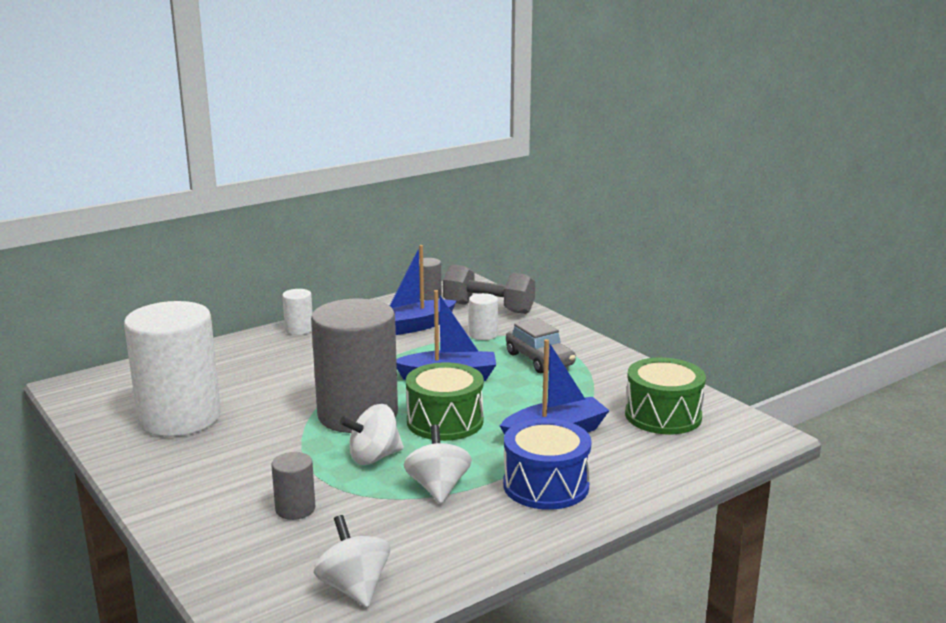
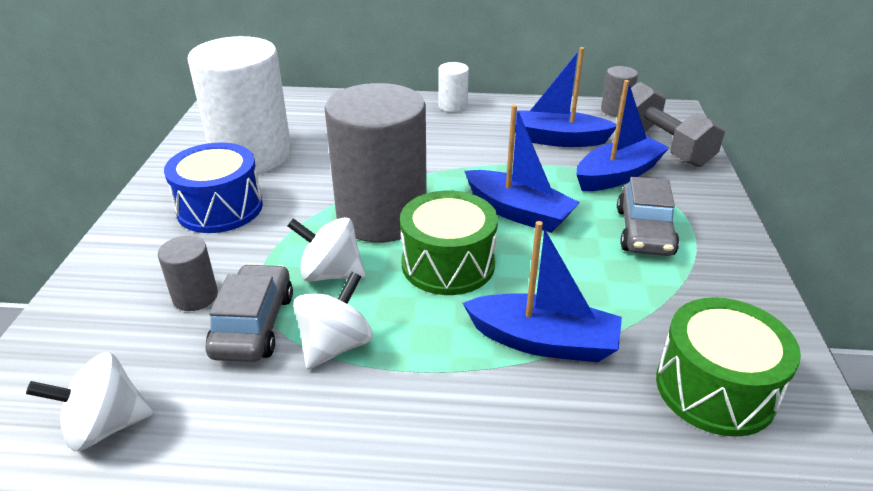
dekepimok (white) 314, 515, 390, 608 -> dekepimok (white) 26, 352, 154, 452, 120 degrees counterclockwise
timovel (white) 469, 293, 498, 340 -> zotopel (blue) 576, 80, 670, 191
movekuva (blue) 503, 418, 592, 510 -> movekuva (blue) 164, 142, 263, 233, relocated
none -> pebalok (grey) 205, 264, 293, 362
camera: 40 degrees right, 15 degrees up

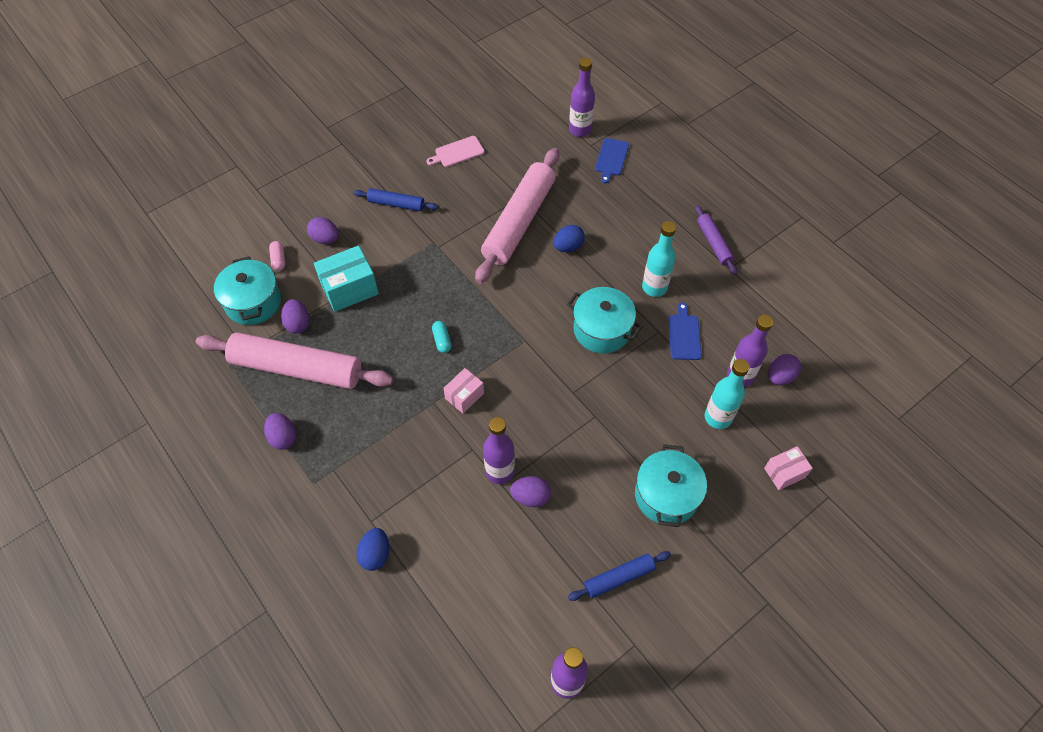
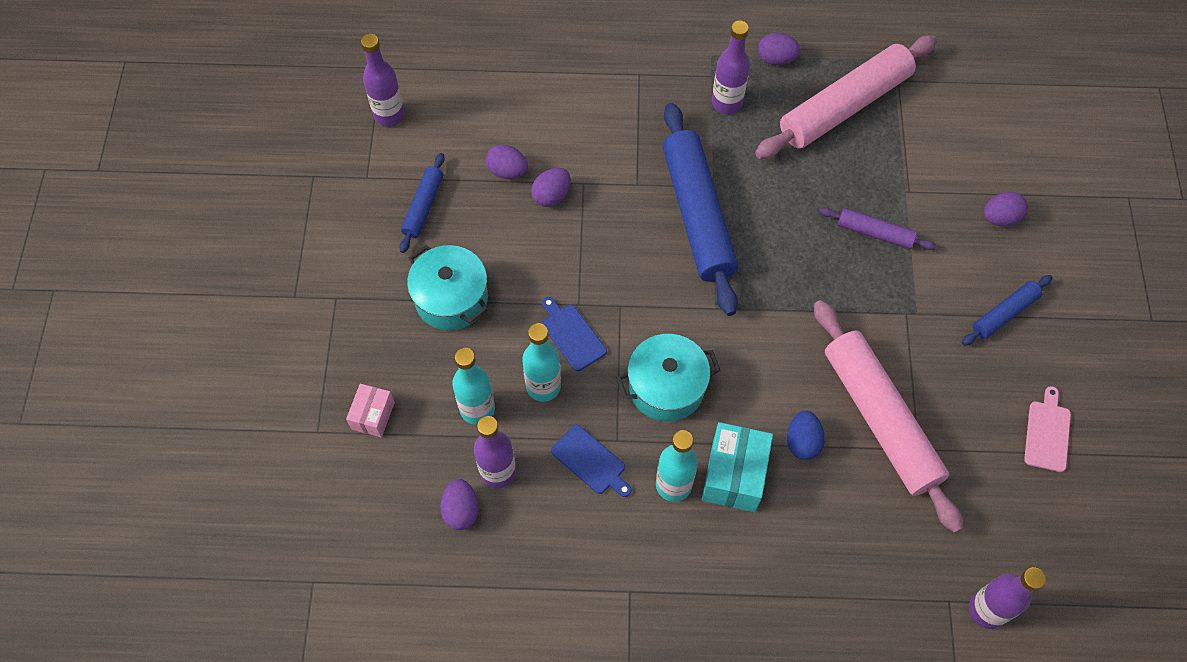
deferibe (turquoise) 214, 256, 281, 325 -> none
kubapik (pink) 269, 241, 285, 271 -> none
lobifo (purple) 281, 299, 310, 334 -> lobifo (purple) 486, 145, 528, 179, relocated
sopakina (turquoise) 314, 245, 379, 312 -> sopakina (turquoise) 702, 422, 773, 512, relocated
lobifo (blue) 357, 528, 389, 571 -> none
kubapik (turquoise) 432, 321, 451, 353 -> none
sopakina (pink) 443, 368, 484, 413 -> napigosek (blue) 663, 103, 738, 316
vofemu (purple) 483, 417, 515, 484 -> vofemu (purple) 712, 21, 750, 114, relocated
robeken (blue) 595, 138, 629, 183 -> robeken (blue) 542, 297, 607, 371, relocated
napigosek (purple) 695, 205, 737, 275 -> napigosek (purple) 819, 207, 936, 250, relocated
none -> vofemu (turquoise) 522, 323, 561, 402
camera: 130 degrees right, 5 degrees up

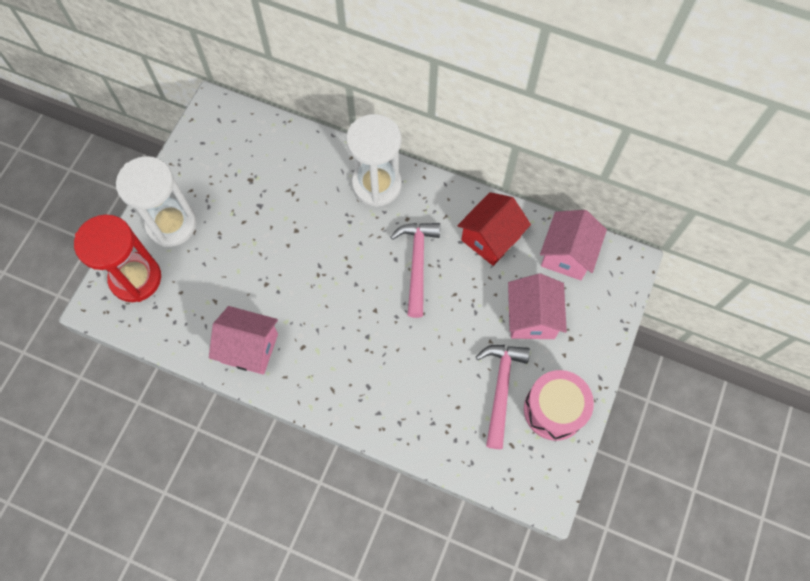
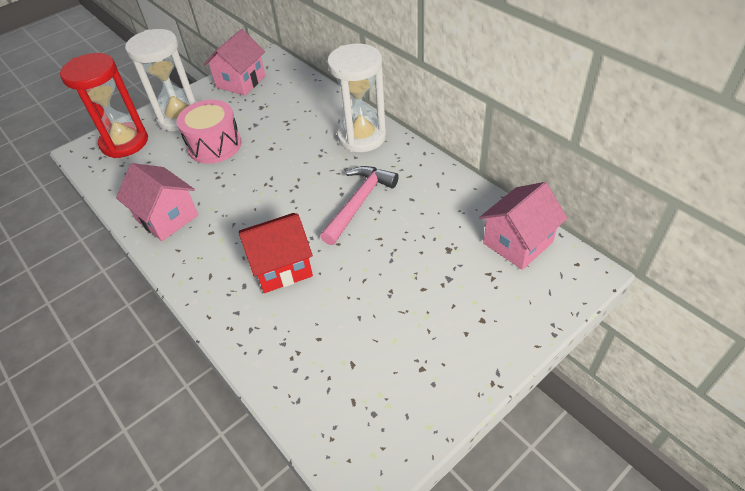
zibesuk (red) 458, 192, 531, 266 -> zibesuk (red) 239, 213, 313, 293, relocated
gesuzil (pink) 476, 345, 530, 449 -> none
zibesuk (pink) 508, 274, 567, 339 -> zibesuk (pink) 204, 29, 266, 95, relocated
movekuva (pink) 524, 370, 594, 441 -> movekuva (pink) 177, 100, 242, 164, relocated
camera: 30 degrees right, 20 degrees down

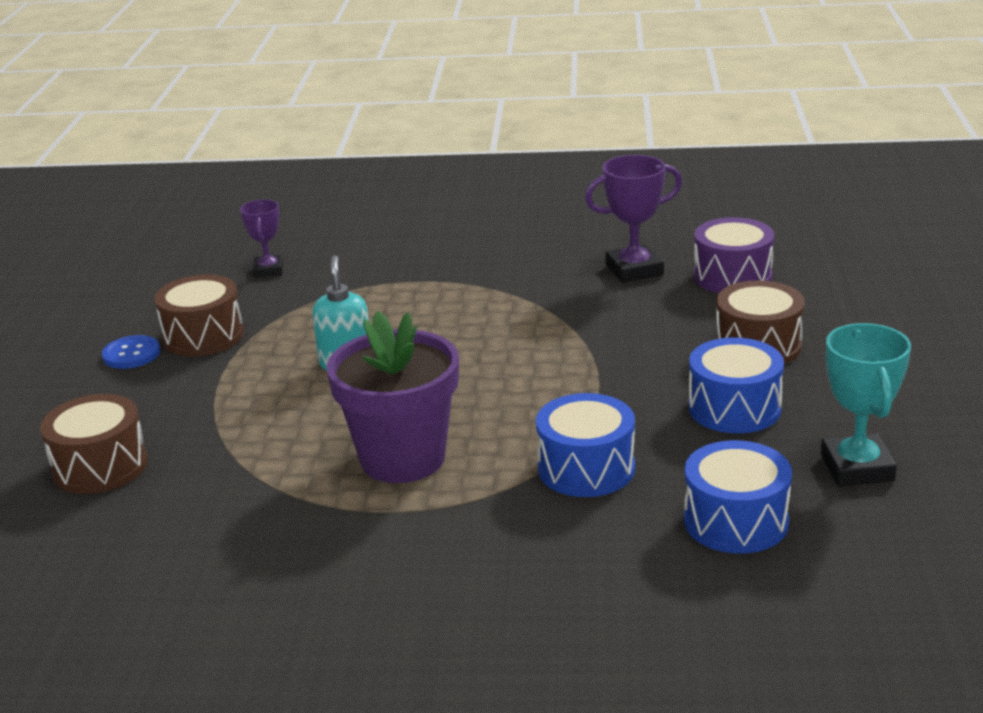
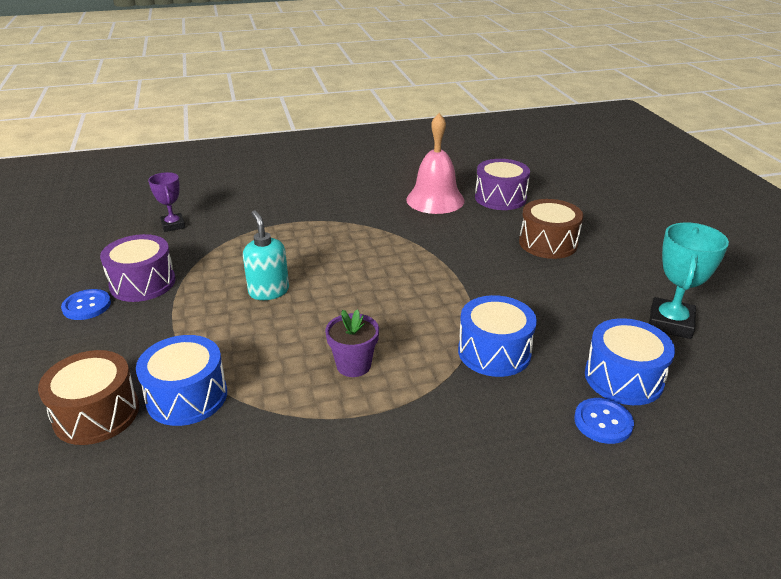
movekuva (brown) 154, 274, 244, 356 -> movekuva (purple) 100, 234, 175, 302
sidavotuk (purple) 327, 311, 459, 483 -> sidavotuk (purple) 325, 309, 379, 377, x0.52
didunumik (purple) 585, 155, 682, 283 -> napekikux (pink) 406, 113, 465, 214
movekuva (blue) 689, 337, 784, 434 -> movekuva (blue) 136, 335, 227, 426, relocated
didunumik (turquoise) 821, 323, 911, 486 -> didunumik (turquoise) 649, 222, 729, 339, 45 degrees clockwise
none -> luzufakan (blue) 574, 398, 634, 444
camera: 20 degrees left, 5 degrees up

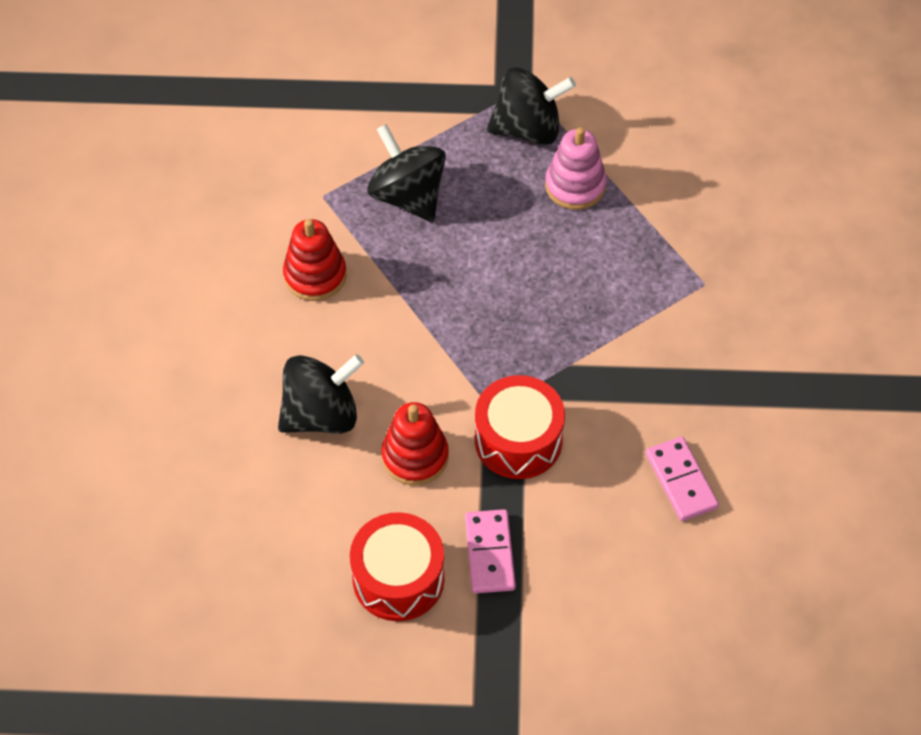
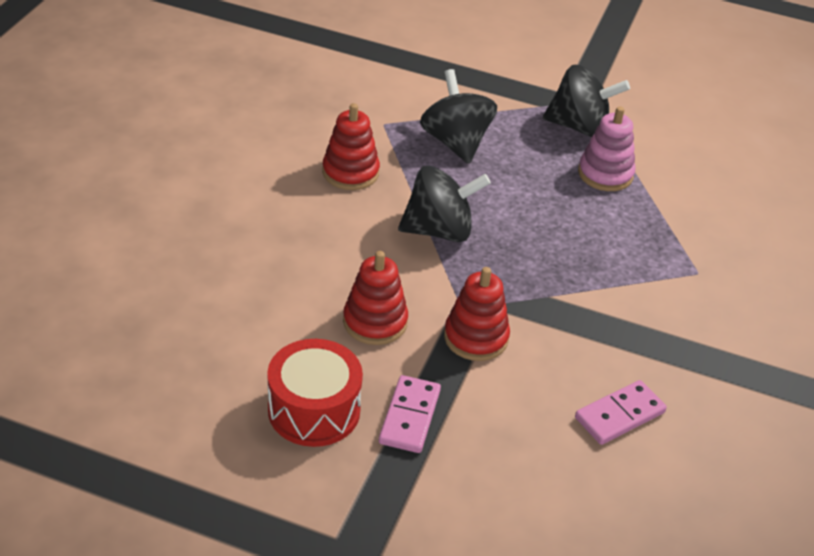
dekepimok (black) 278, 354, 364, 434 -> dekepimok (black) 398, 166, 491, 242, relocated
movekuva (red) 475, 375, 565, 479 -> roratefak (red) 444, 267, 510, 361
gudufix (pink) 646, 436, 719, 521 -> gudufix (pink) 575, 380, 667, 445, 60 degrees clockwise
camera: 15 degrees right, 15 degrees down

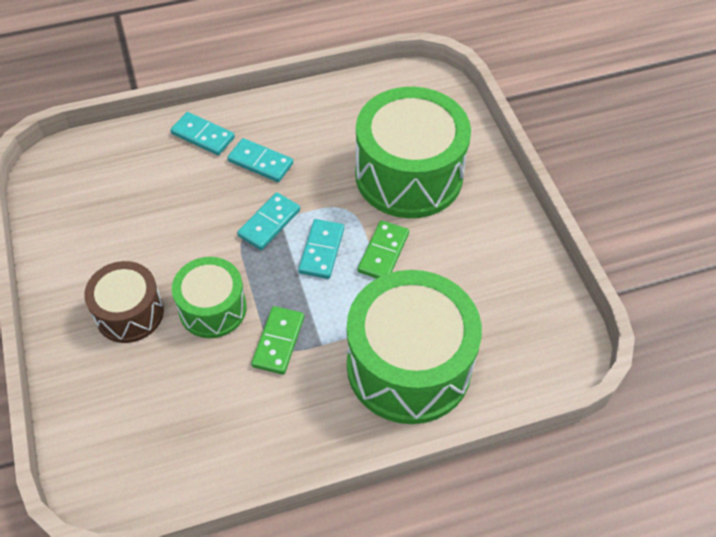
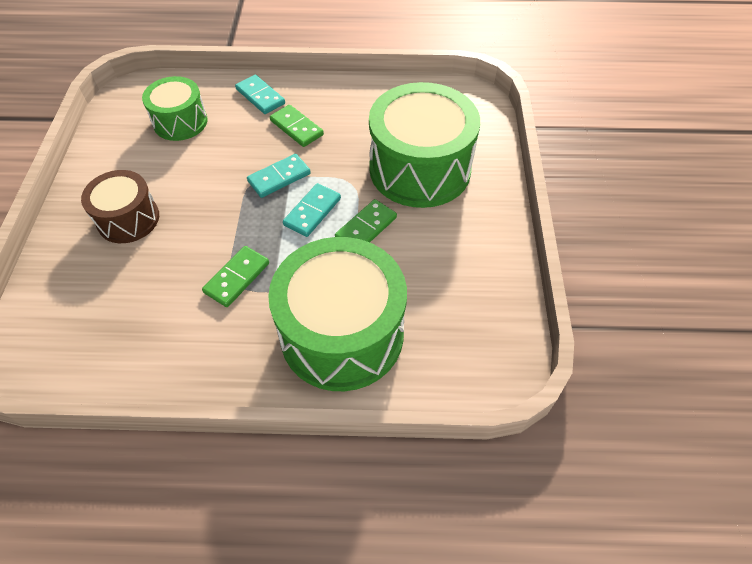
movekuva (green) 172, 257, 247, 338 -> movekuva (green) 142, 76, 208, 141, relocated
gudufix (turquoise) 227, 138, 293, 182 -> gudufix (green) 270, 105, 324, 147
camera: 20 degrees right, 0 degrees up

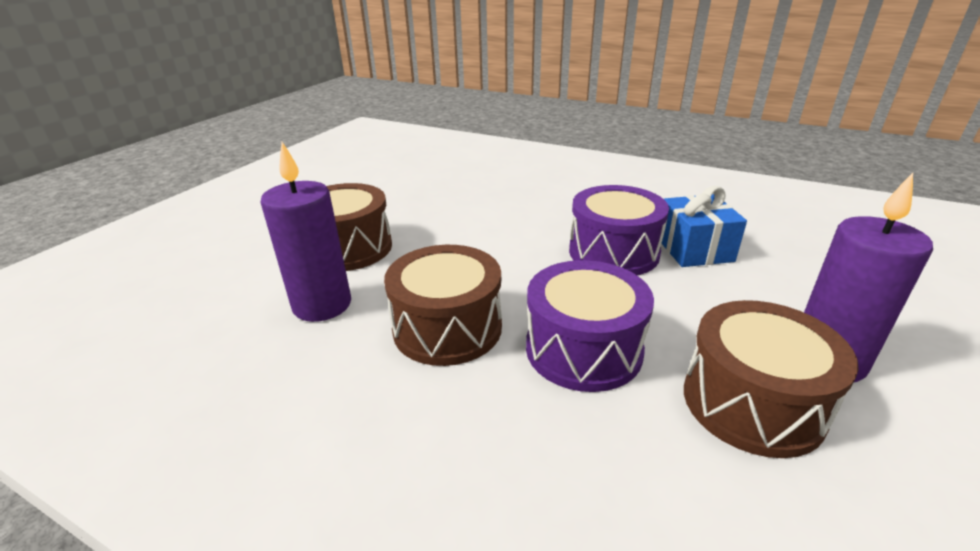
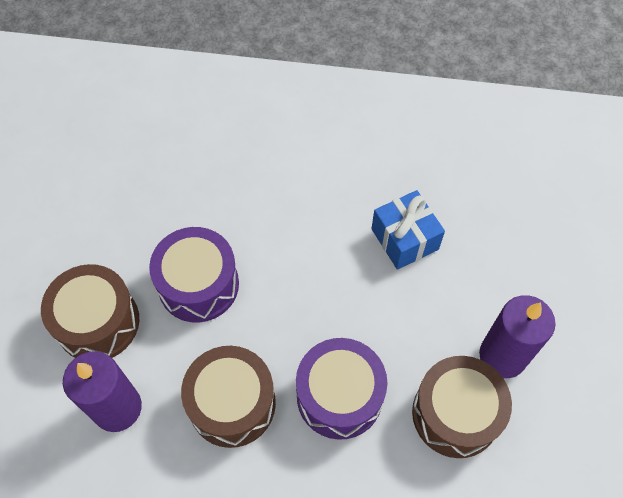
movekuva (purple) 569, 185, 669, 275 -> movekuva (purple) 149, 227, 239, 323, relocated
camera: 20 degrees left, 30 degrees up

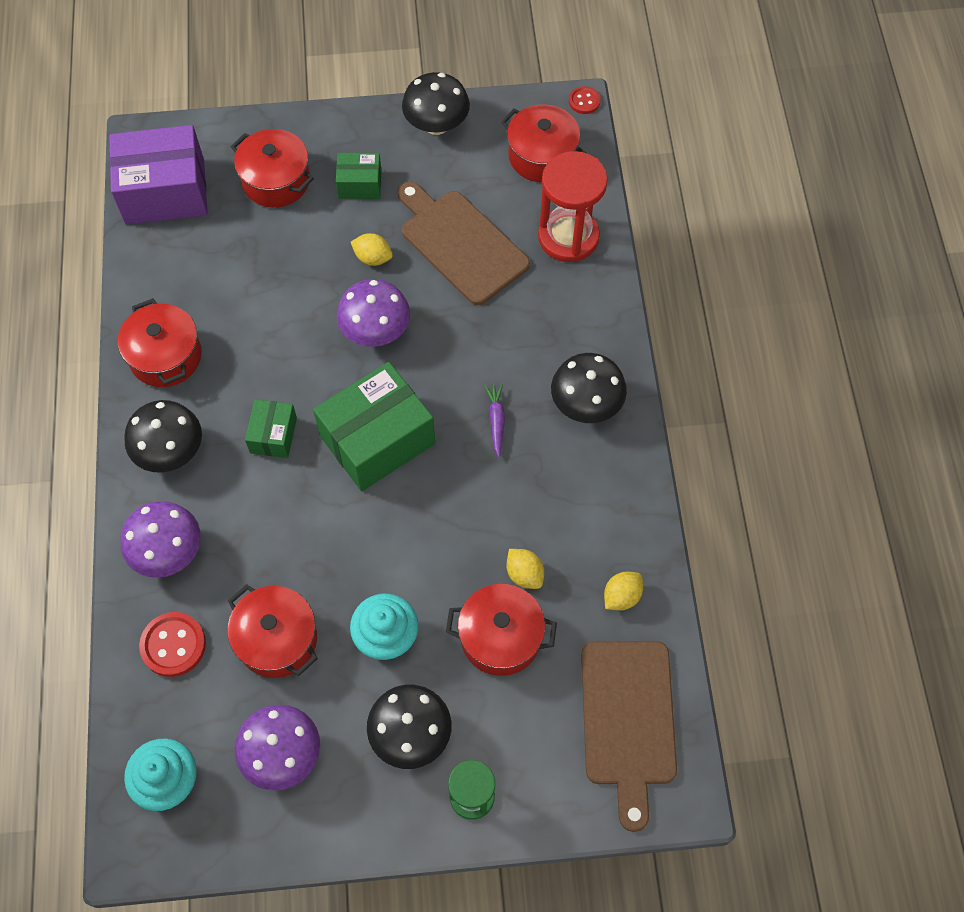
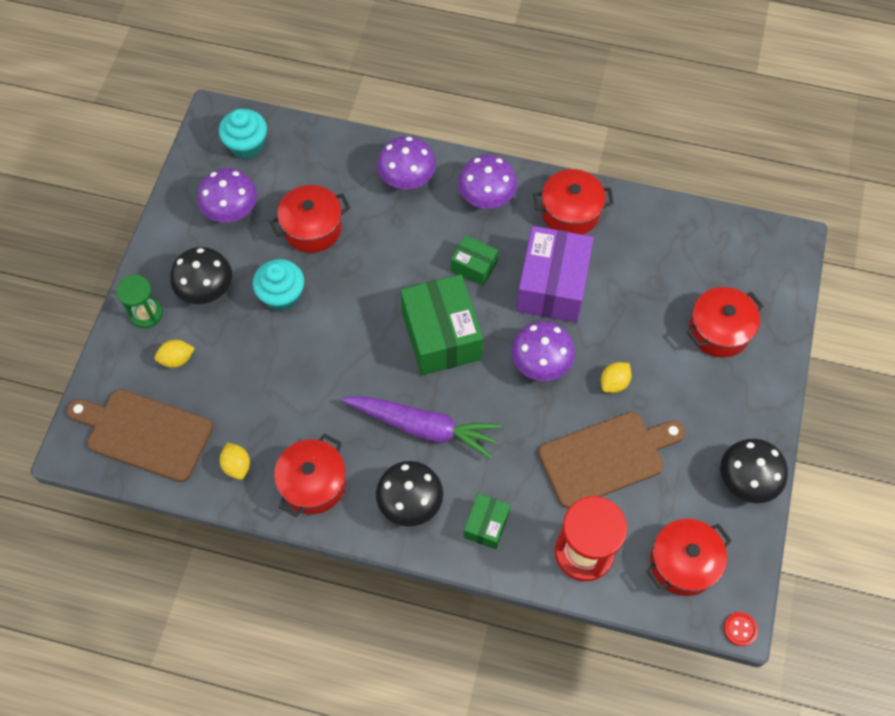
sopakina (purple) 109, 125, 208, 225 -> sopakina (purple) 516, 226, 594, 323, relocated
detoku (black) 124, 400, 202, 473 -> detoku (purple) 458, 155, 517, 209
luzufakan (red) 139, 612, 206, 677 -> none
sopakina (green) 336, 153, 382, 199 -> sopakina (green) 464, 493, 511, 549, relocated
deferibe (red) 446, 584, 557, 676 -> deferibe (red) 274, 434, 346, 517, relocated
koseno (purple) 484, 383, 505, 458 -> koseno (purple) 342, 396, 501, 459, x2.29
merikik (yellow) 507, 549, 544, 589 -> merikik (yellow) 155, 340, 195, 368, relocated
camera: 110 degrees right, 0 degrees up

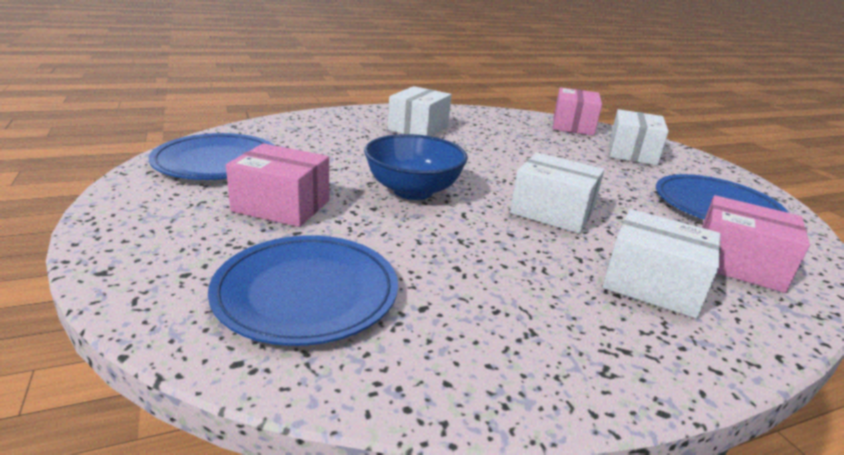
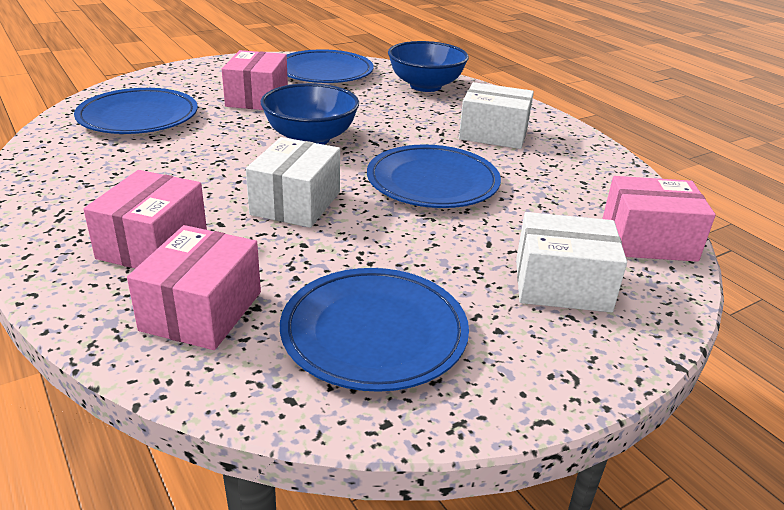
sopakina (white) 602, 209, 721, 319 -> sopakina (pink) 83, 170, 207, 269
none -> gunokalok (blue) 367, 144, 501, 208
none -> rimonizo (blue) 388, 41, 469, 92
camera: 80 degrees right, 5 degrees up

